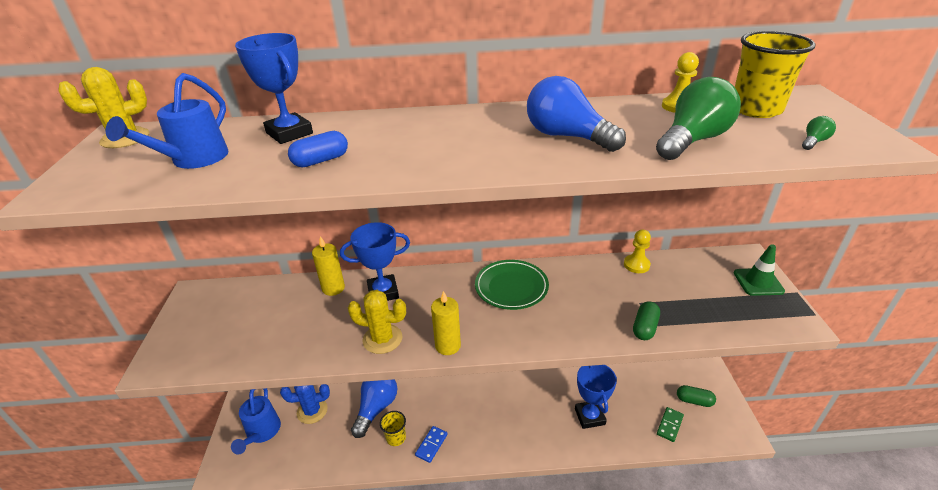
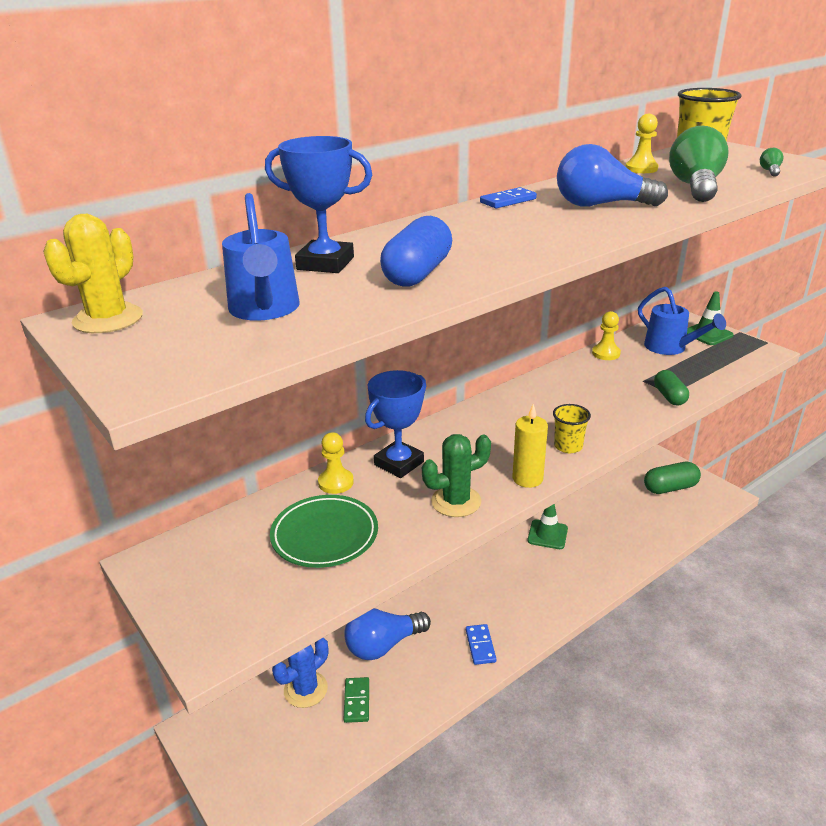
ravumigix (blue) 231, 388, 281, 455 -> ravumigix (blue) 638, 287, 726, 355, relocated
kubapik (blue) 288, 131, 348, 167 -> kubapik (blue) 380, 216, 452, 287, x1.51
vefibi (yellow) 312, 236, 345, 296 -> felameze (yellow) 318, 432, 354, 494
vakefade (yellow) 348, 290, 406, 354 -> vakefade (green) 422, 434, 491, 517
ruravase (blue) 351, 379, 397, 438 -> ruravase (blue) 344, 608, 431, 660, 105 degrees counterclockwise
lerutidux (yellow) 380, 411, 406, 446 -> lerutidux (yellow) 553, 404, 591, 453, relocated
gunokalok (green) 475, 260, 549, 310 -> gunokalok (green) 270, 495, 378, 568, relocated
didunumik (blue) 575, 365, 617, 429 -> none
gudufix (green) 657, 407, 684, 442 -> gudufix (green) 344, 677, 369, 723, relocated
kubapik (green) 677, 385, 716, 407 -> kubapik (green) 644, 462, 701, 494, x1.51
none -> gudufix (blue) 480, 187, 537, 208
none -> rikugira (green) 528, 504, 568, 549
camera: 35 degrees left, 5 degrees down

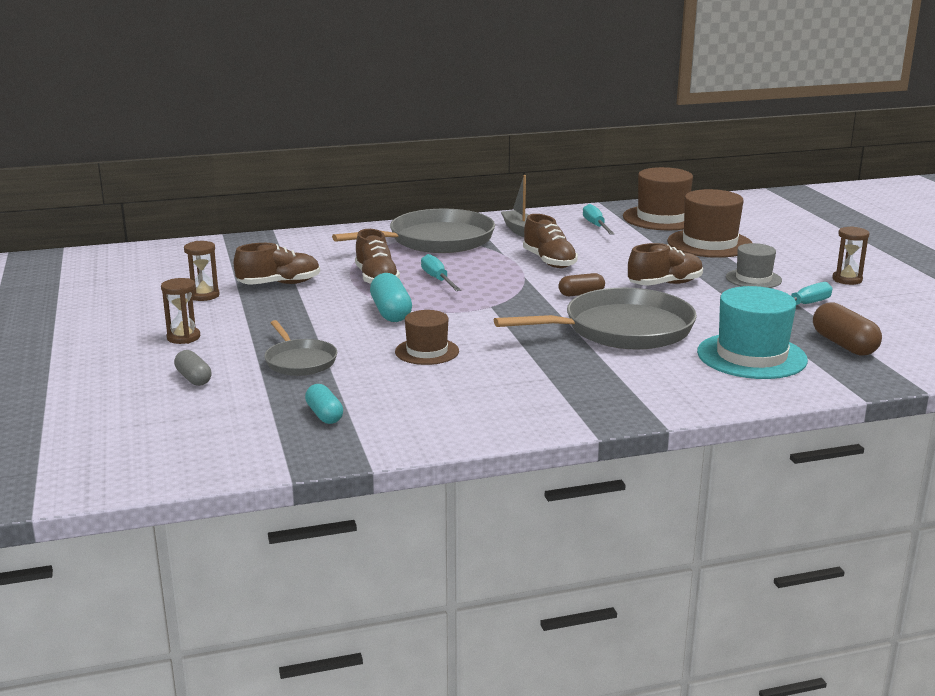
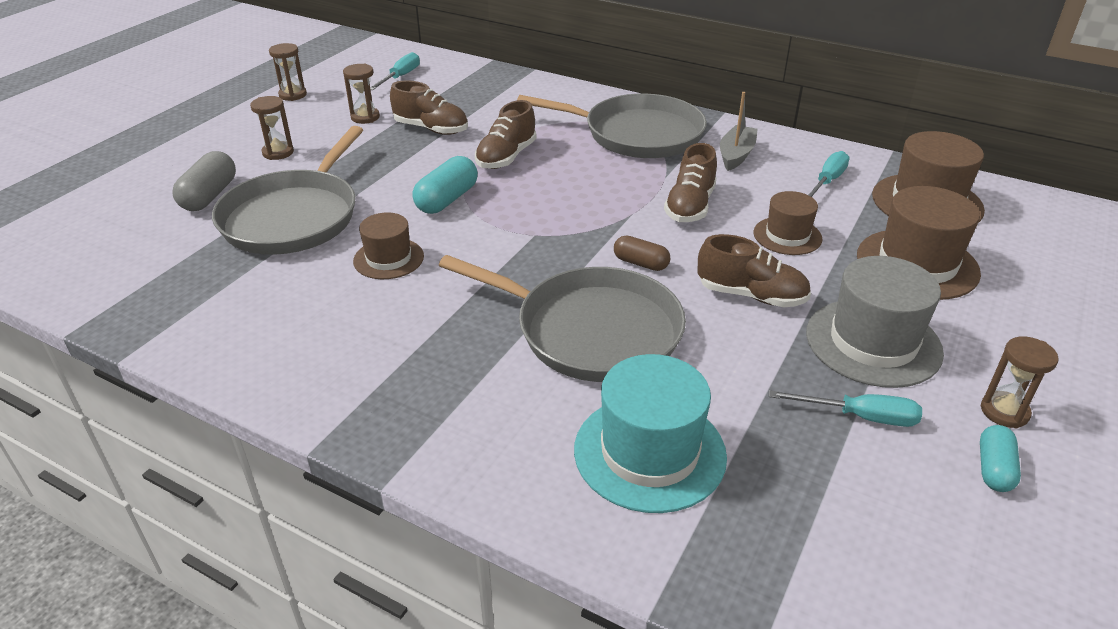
kubapik (grey) 174, 350, 212, 386 -> kubapik (grey) 172, 151, 236, 211, x1.56
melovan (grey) 264, 320, 337, 376 -> melovan (grey) 212, 126, 363, 255, x1.89
kubapik (turquoise) 305, 384, 343, 424 -> kubapik (turquoise) 980, 425, 1021, 492, relocated
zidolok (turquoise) 421, 254, 461, 291 -> zidolok (turquoise) 370, 52, 420, 90, relocated
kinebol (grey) 726, 243, 782, 288 -> kinebol (grey) 806, 256, 944, 388, x1.66
kubapik (brown) 813, 302, 882, 355 -> none
none -> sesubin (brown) 269, 43, 307, 101
none -> kinebol (brown) 754, 191, 823, 255
camera: 45 degrees right, 15 degrees up

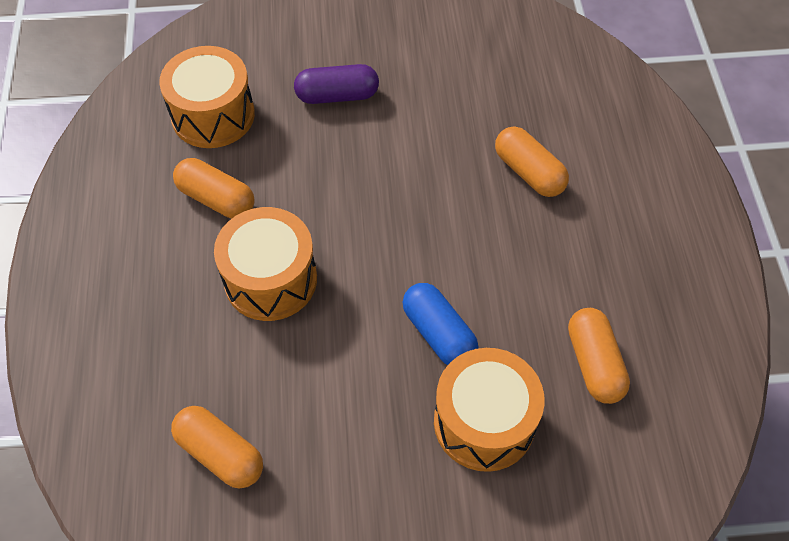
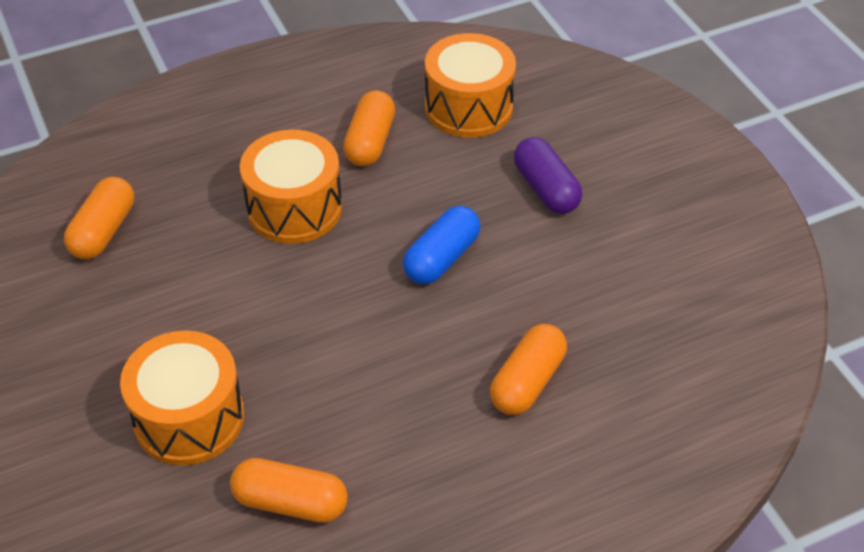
kubapik (blue) 402, 283, 479, 365 -> kubapik (blue) 403, 206, 480, 284, relocated
kubapik (orange) 568, 308, 630, 404 -> kubapik (orange) 230, 458, 348, 523, 45 degrees clockwise
camera: 70 degrees right, 10 degrees down

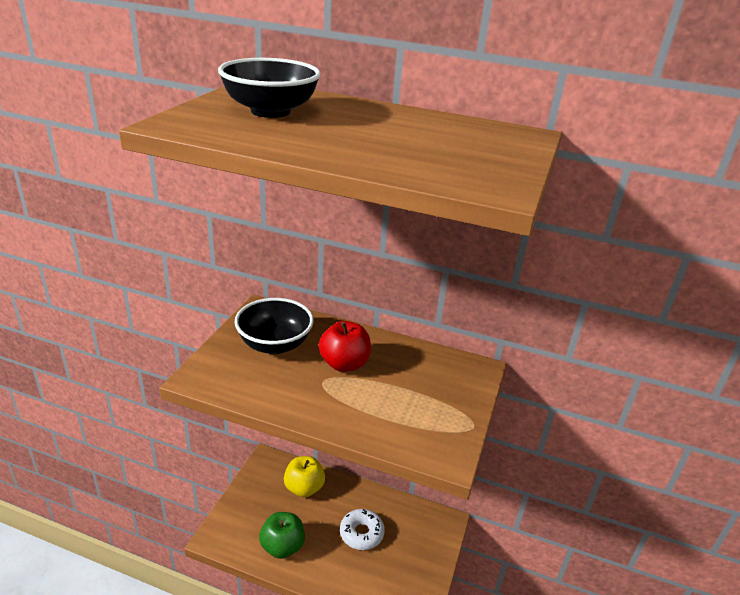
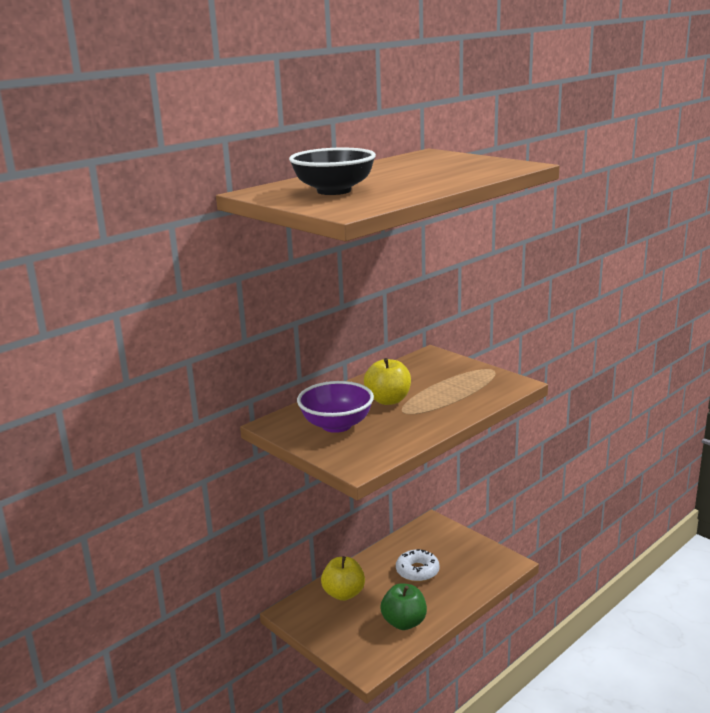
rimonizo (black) 234, 298, 314, 354 -> rimonizo (purple) 297, 381, 374, 433
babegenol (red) 319, 321, 371, 372 -> babegenol (yellow) 364, 358, 411, 405
camera: 60 degrees left, 10 degrees down

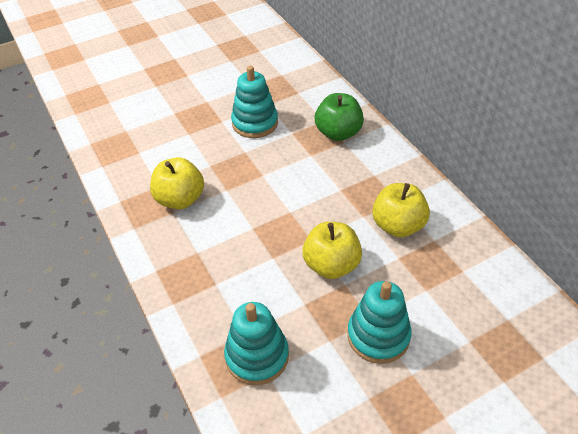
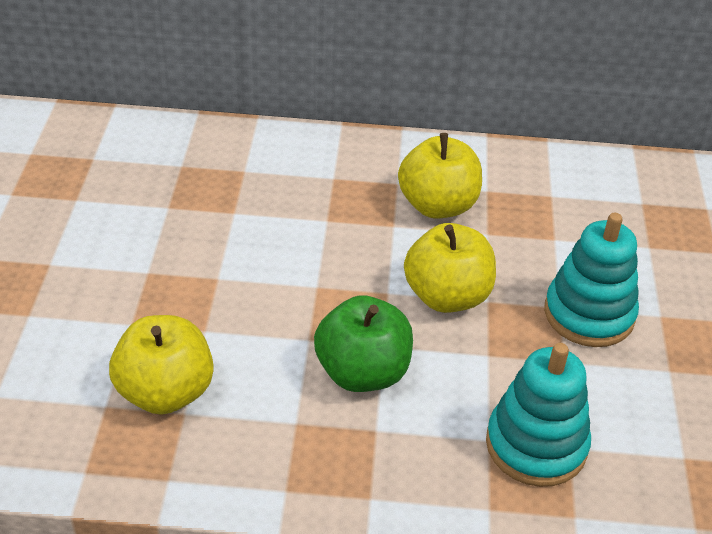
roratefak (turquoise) 231, 66, 278, 138 -> none
babegenol (green) 315, 93, 364, 141 -> babegenol (green) 314, 295, 413, 392, relocated
camera: 60 degrees left, 5 degrees down

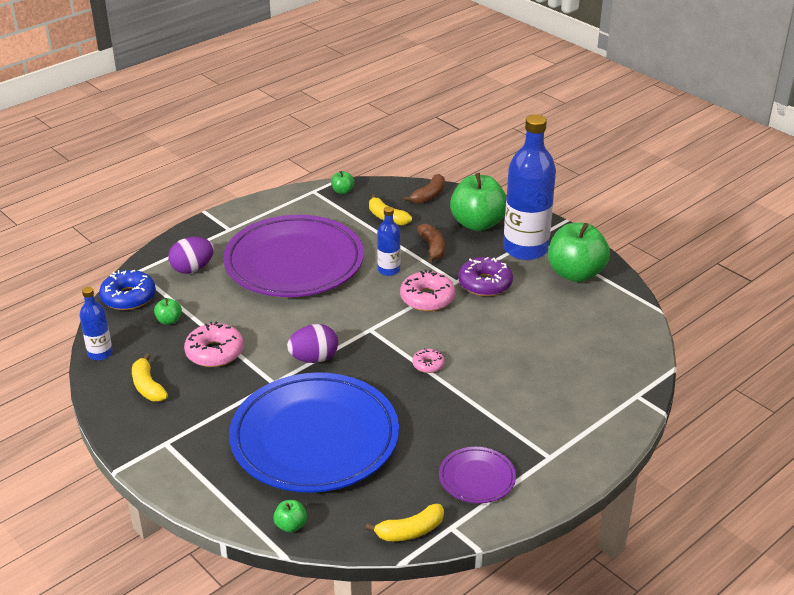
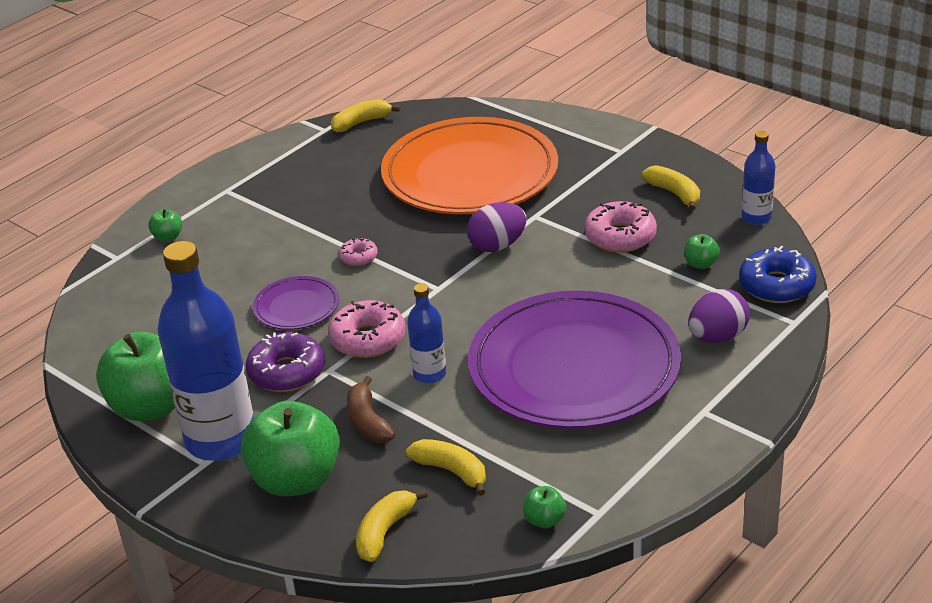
gunokalok (blue) 229, 372, 399, 493 -> gunokalok (orange) 381, 117, 558, 214
babegenol (green) 273, 500, 307, 533 -> babegenol (green) 148, 209, 182, 242, relocated
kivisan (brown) 404, 174, 445, 204 -> kivisan (yellow) 356, 489, 428, 562
gunokalok (purple) 439, 447, 516, 503 -> gunokalok (purple) 253, 276, 339, 330, relocated
camera: 175 degrees right, 0 degrees up

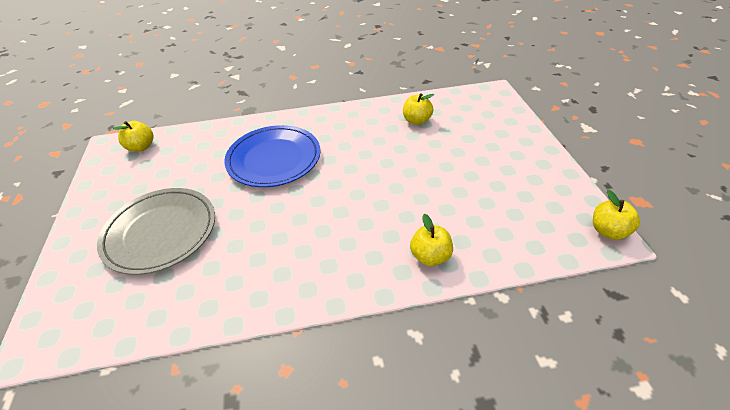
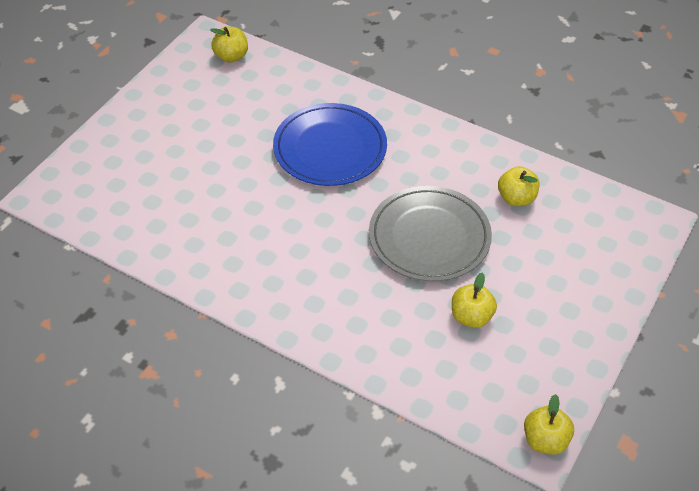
gunokalok (grey) 97, 188, 215, 275 -> gunokalok (grey) 369, 186, 492, 282, relocated
babegenol (yellow) 410, 214, 453, 266 -> babegenol (yellow) 452, 272, 497, 328, relocated
camera: 40 degrees right, 5 degrees up

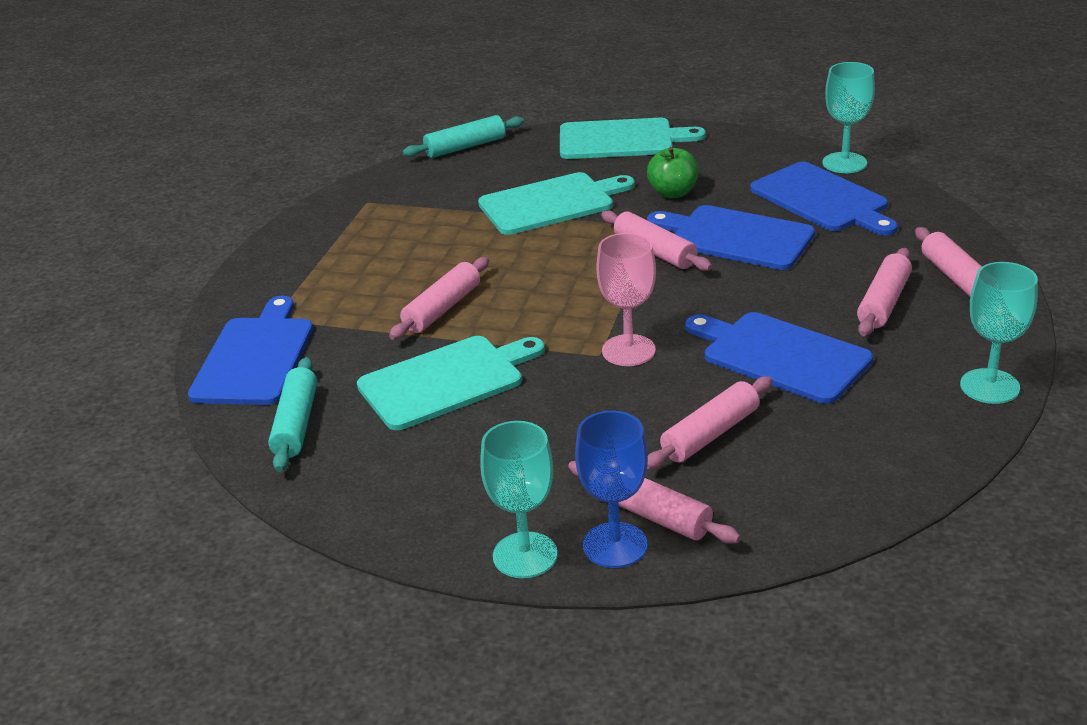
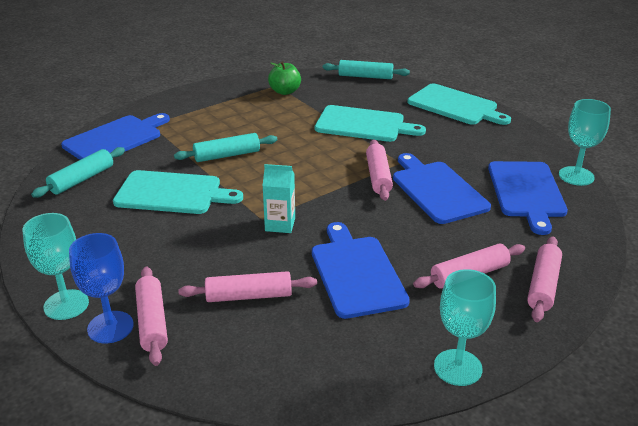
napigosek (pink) 389, 257, 489, 340 -> napigosek (turquoise) 174, 133, 278, 162
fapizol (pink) 596, 233, 656, 366 -> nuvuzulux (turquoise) 263, 164, 295, 233
babegenol (green) 647, 147, 699, 198 -> babegenol (green) 268, 61, 301, 95, relocated
camera: 35 degrees right, 0 degrees up

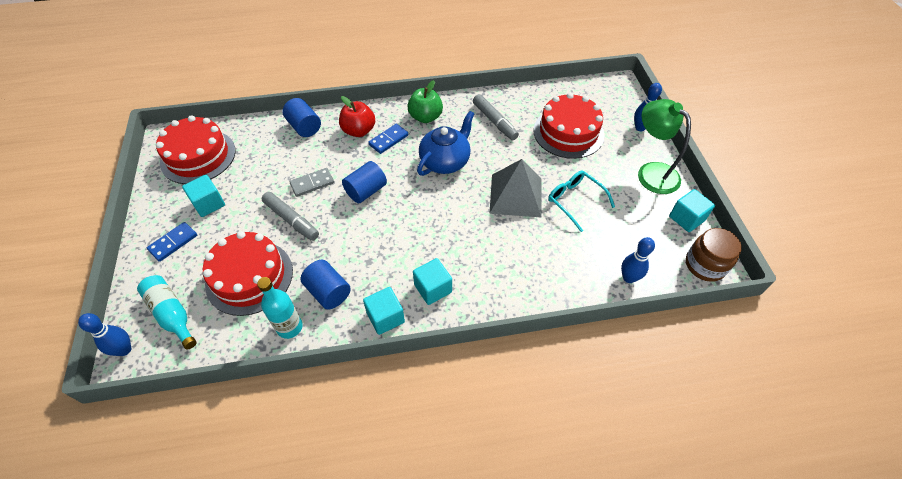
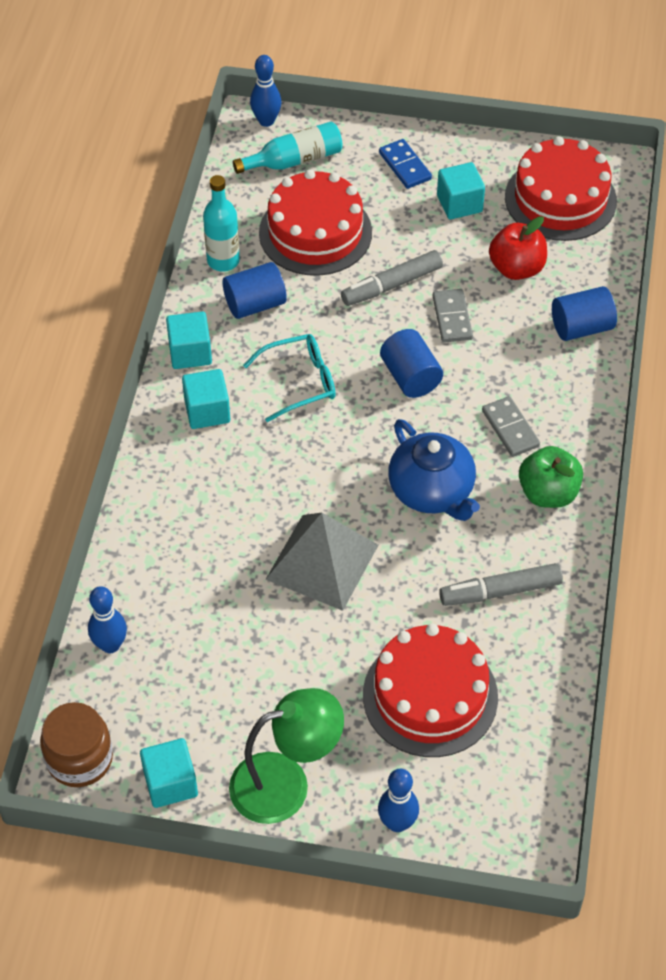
babegenol (red) 339, 96, 375, 137 -> babegenol (red) 489, 216, 547, 280, relocated
gudufix (blue) 368, 124, 408, 154 -> gudufix (grey) 482, 396, 540, 457
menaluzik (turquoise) 548, 171, 615, 232 -> menaluzik (turquoise) 243, 334, 336, 422, relocated
camera: 110 degrees right, 0 degrees up

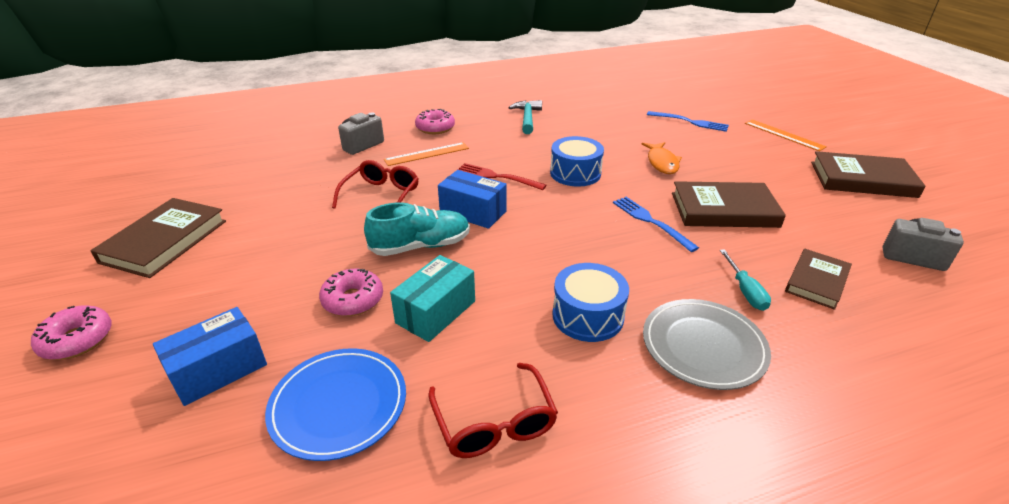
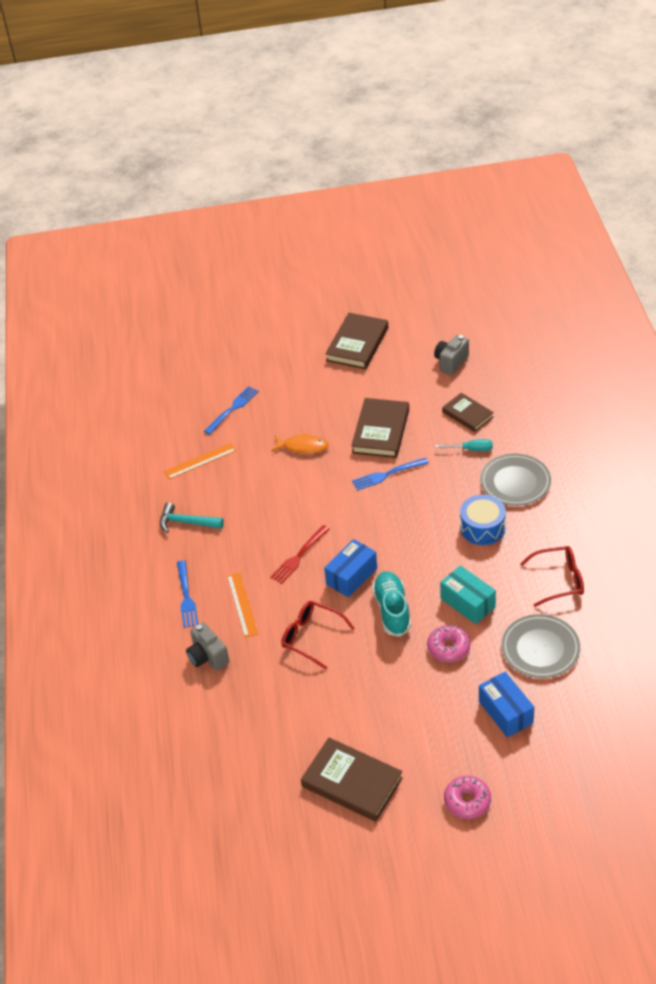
gunokalok (blue) 265, 348, 406, 461 -> gunokalok (grey) 501, 614, 580, 678
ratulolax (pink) 415, 109, 455, 134 -> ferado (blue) 177, 560, 199, 628
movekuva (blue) 550, 136, 604, 187 -> none
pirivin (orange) 745, 119, 827, 151 -> pirivin (orange) 164, 443, 237, 479, relocated
camera: 75 degrees left, 10 degrees up

